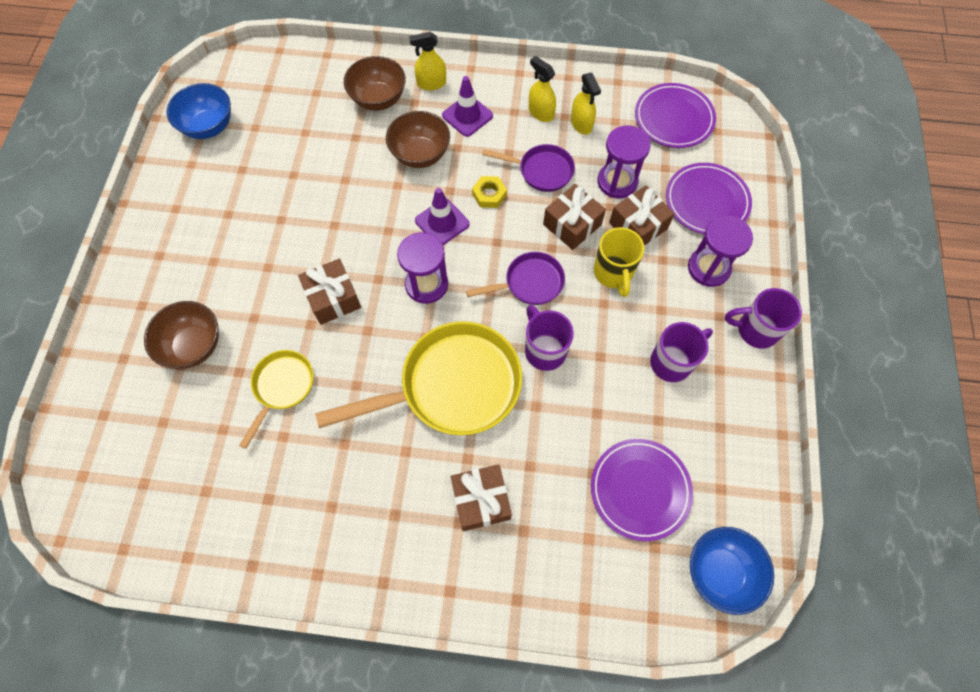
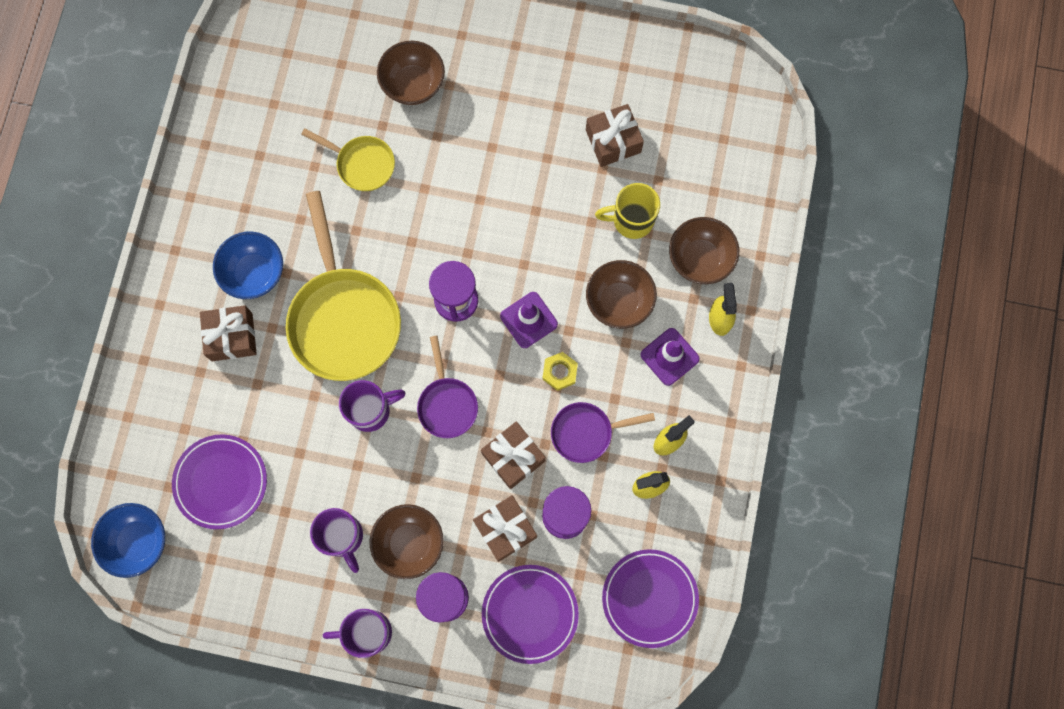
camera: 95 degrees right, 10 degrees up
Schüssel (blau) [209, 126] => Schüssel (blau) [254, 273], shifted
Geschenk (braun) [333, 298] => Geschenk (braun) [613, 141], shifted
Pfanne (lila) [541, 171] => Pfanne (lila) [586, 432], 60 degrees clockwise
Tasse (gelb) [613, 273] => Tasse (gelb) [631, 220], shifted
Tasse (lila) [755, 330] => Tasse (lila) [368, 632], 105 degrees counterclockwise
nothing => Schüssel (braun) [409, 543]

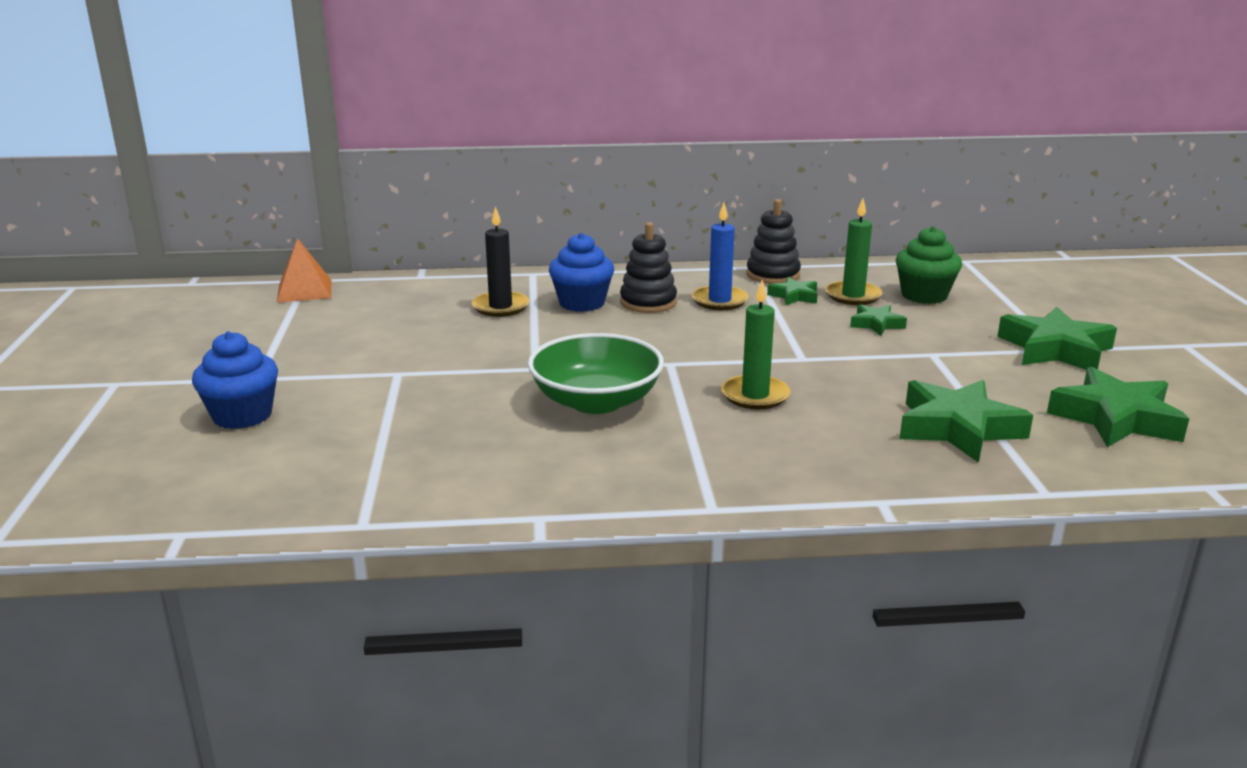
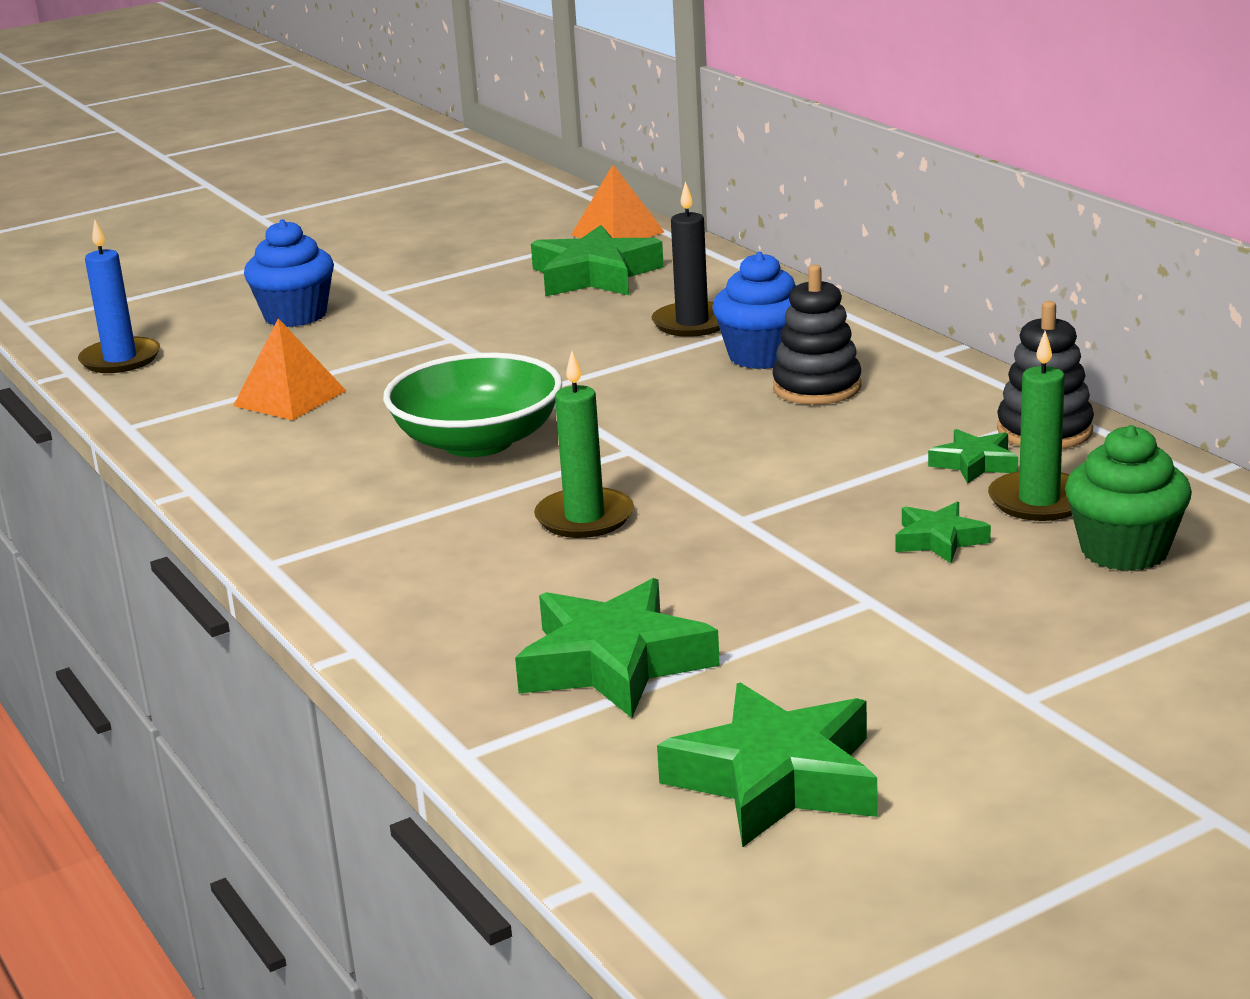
camera: 65 degrees right, 0 degrees up
Kerze (blau) [719, 301] => Kerze (blau) [120, 359], shifted
Stern (grün) [1055, 349] => Stern (grün) [594, 275], shifted
nothing => Pyramide (orange) [290, 398]

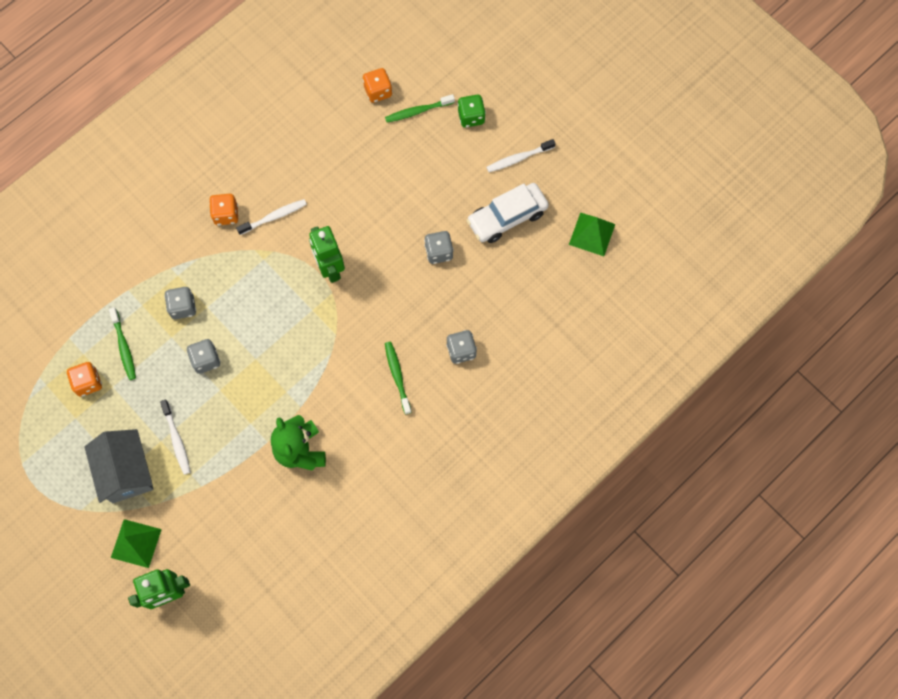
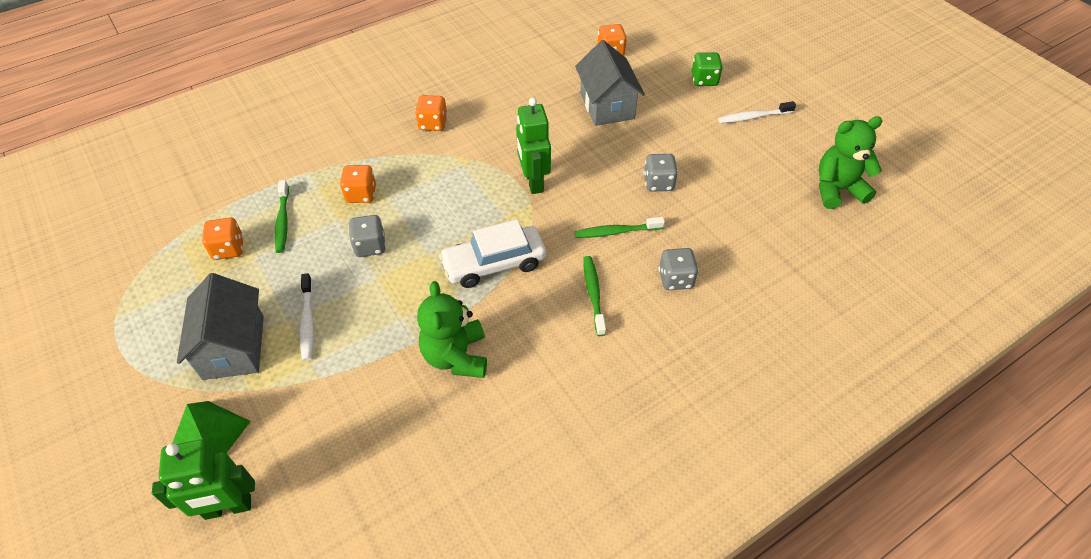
camera: 10 degrees right, 20 degrees down
Spielwürfel (grau) [183, 307] => Spielwürfel (orange) [361, 194]
Zahnbürste (weiß) [274, 217] => nothing
Zahnbürste (grün) [417, 111] => Zahnbürste (grün) [616, 232], shifted
Auto (weiß) [507, 217] => Auto (weiß) [494, 264], shifted
Pyramide (grün) [592, 234] => Teddybär (grün) [837, 189]
nothing => Haus (grau) [607, 106]

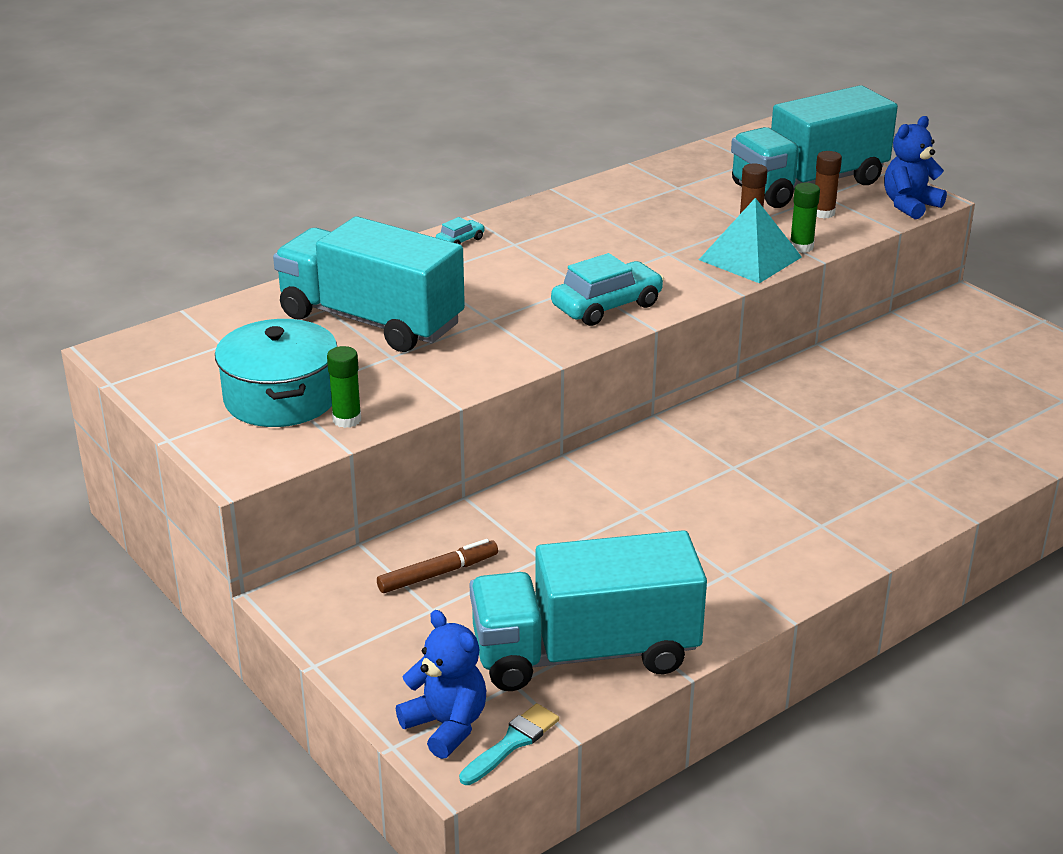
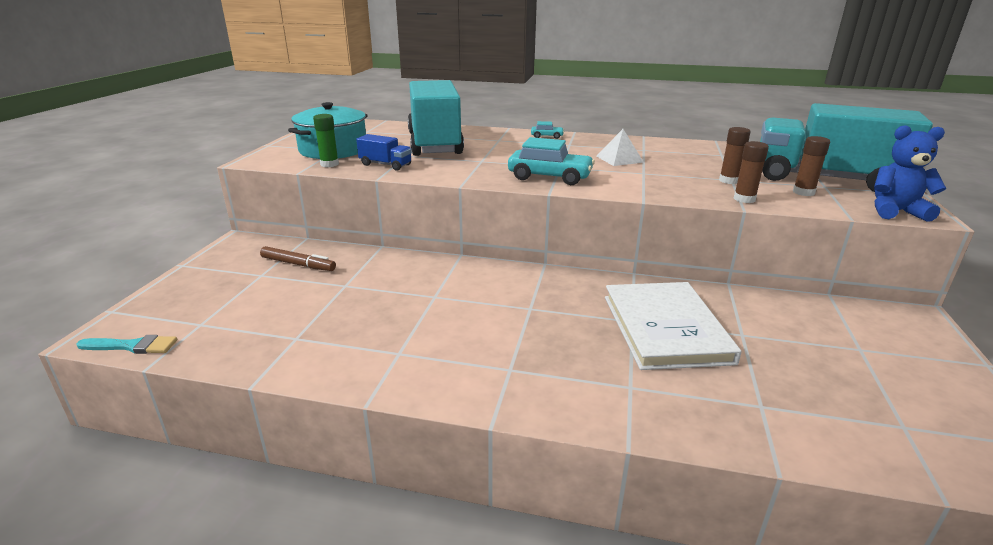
camera: 50 degrees right, 5 degrees down
Teddybär (blau) [446, 725] => nothing
Lastwagen (türkis) [585, 653] => nothing
Pyramide (türkis) [750, 258] => nothing
Klebestift (grün) [801, 247] => Klebestift (braun) [744, 199]
nothing => Lastwagen (blau) [385, 165]
nothing => Pyramide (weiß) [619, 159]
nothing => Buch (weiß) [665, 328]

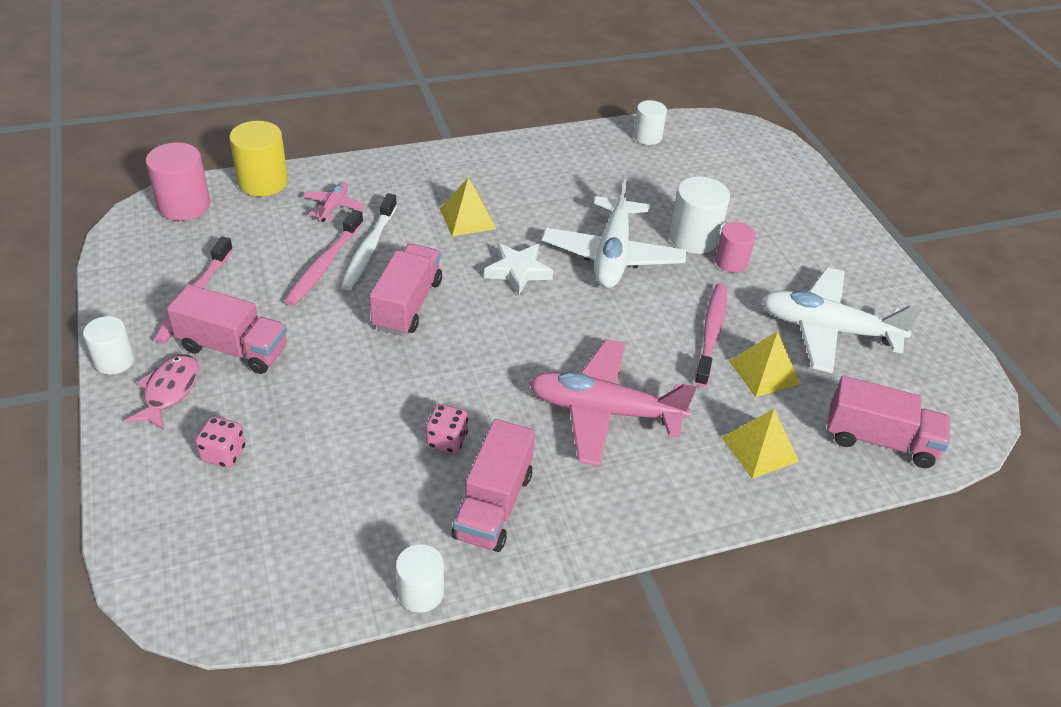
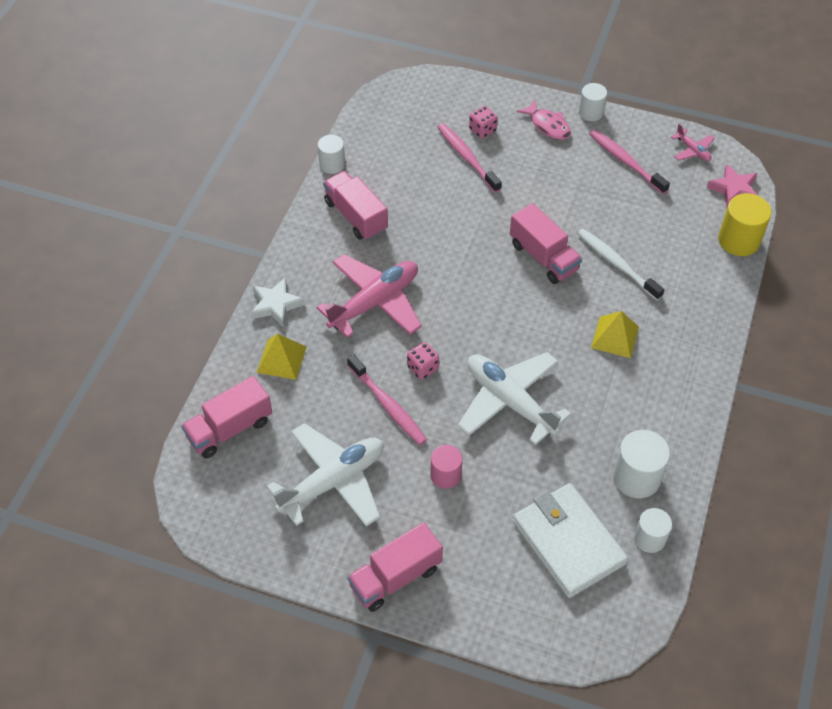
camera: 130 degrees right, 10 degrees up
Vollzylinder (rosa) [184, 205] => Stern (rosa) [734, 189]
Lastwagen (rosa) [233, 348] => Lastwagen (rosa) [395, 577], shifted
Zahnbürste (rosa) [324, 265] => Zahnbürste (rosa) [467, 157], shifted
Flugzeug (rosa) [333, 206] => Flugzeug (rosa) [692, 150], shifted
Spielwürfel (rosa) [447, 440] => Spielwürfel (rosa) [423, 368], shifted
Stern (weiß) [518, 271] => Stern (weiß) [276, 305], shifted
Vollzylinder (weiß) [693, 238] => Vollzylinder (weiß) [636, 477], shifted
Pyramide (gelb) [764, 372] => nothing
nothing => Geldbörse (weiß) [568, 542]

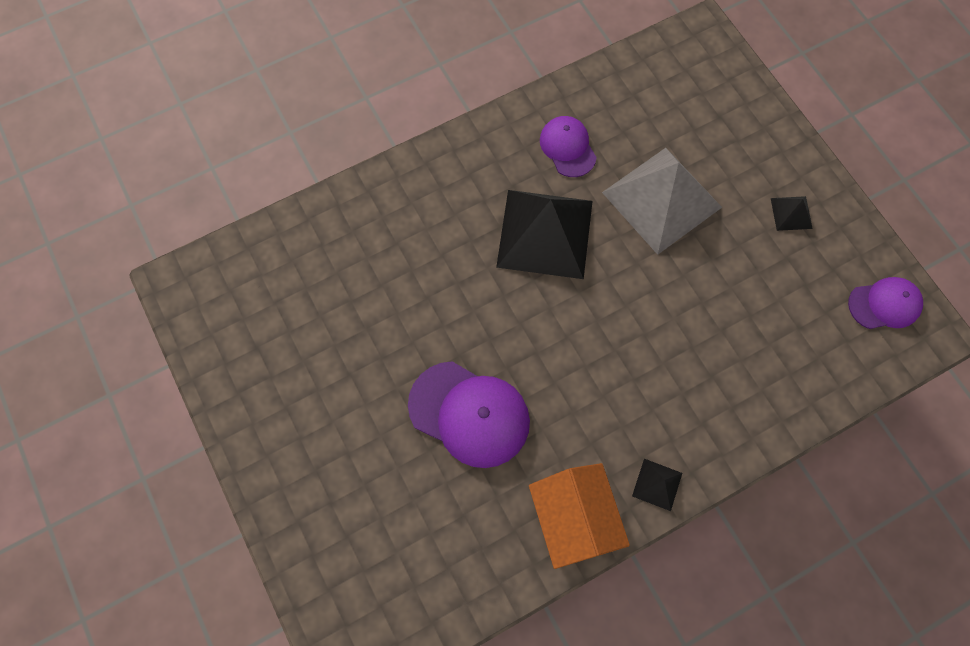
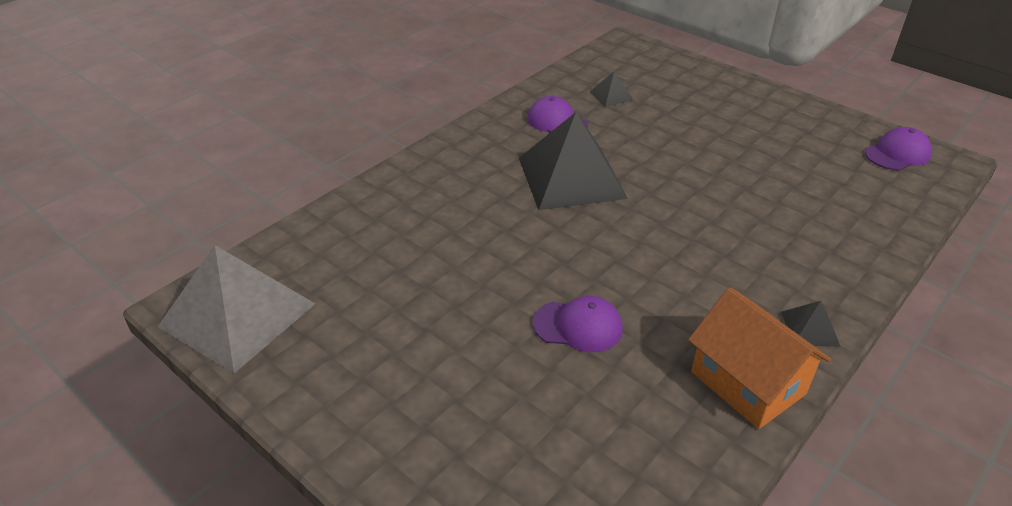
camera: 20 degrees left, 30 degrees down
Kappe (lila) [469, 414] => Kappe (lila) [578, 326], x0.60
Pyramide (grau) [661, 200] => Pyramide (grau) [237, 315], shifted
Pyramide (schwarz) [791, 213] => Pyramide (schwarz) [611, 95], shifted

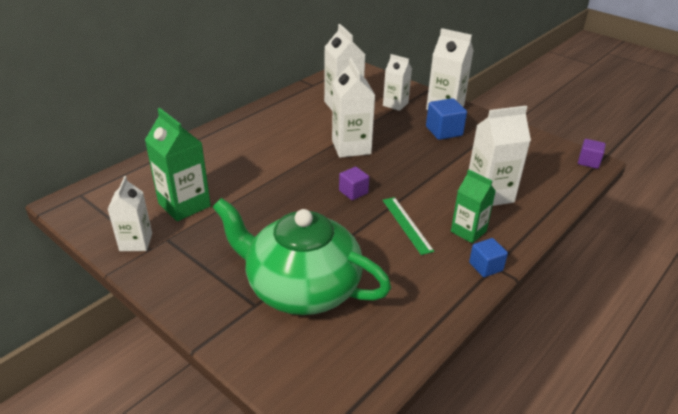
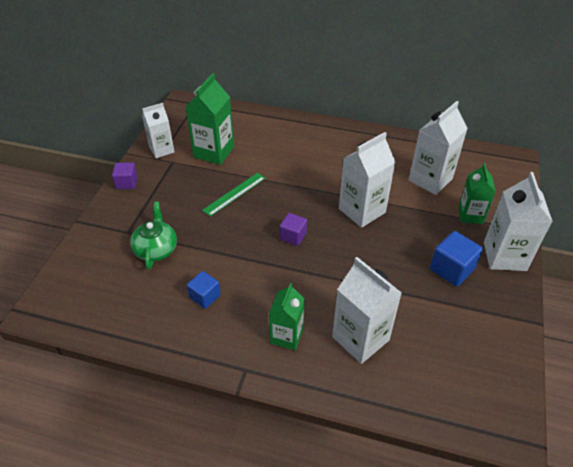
camera: 65 degrees right, 10 degrees up
Teekanne (grün) [301, 287] => Teekanne (grün) [156, 249], x0.50
Getränkekarton (weiß) [395, 104] => Getränkekarton (grün) [470, 215]
Lineal (grün) [407, 224] => Lineal (grün) [234, 194], shifted
Kubus (blau) [485, 267] => Kubus (blau) [205, 296], shifted
Kubus (lila) [588, 162] => Kubus (lila) [127, 183], shifted

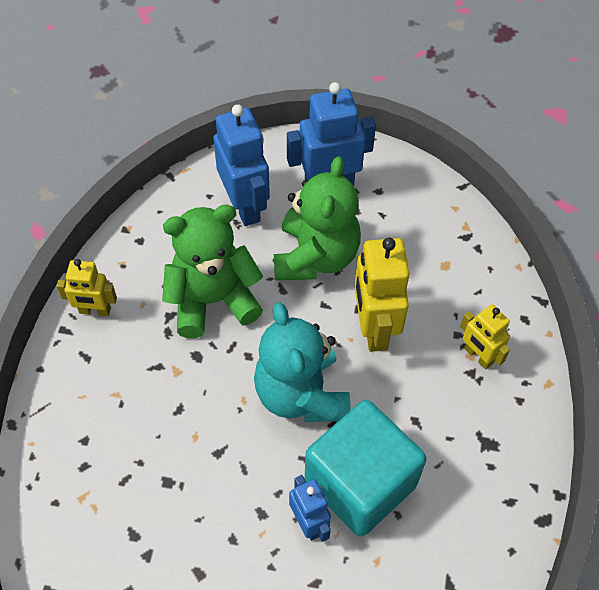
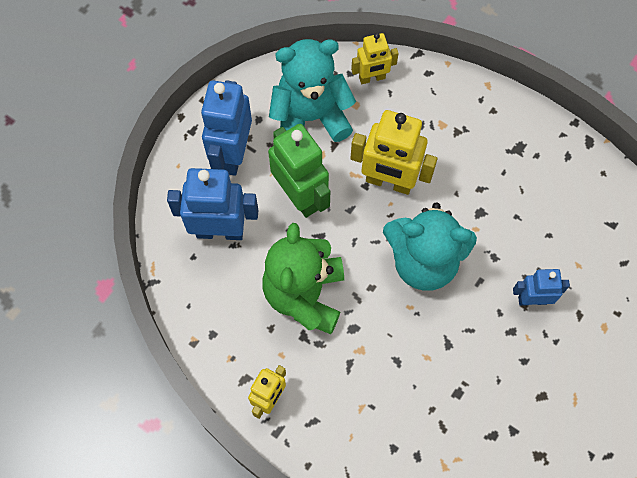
camera: 65 degrees left, 10 degrees up
Teddybär (grün) [315, 256] => Roboter (grün) [300, 196]
Kubus (türkis) [360, 483] => nothing
Roboter (gelb) [478, 356] => Roboter (gelb) [372, 78], shifted
nothing => Teddybär (türkis) [310, 117]

